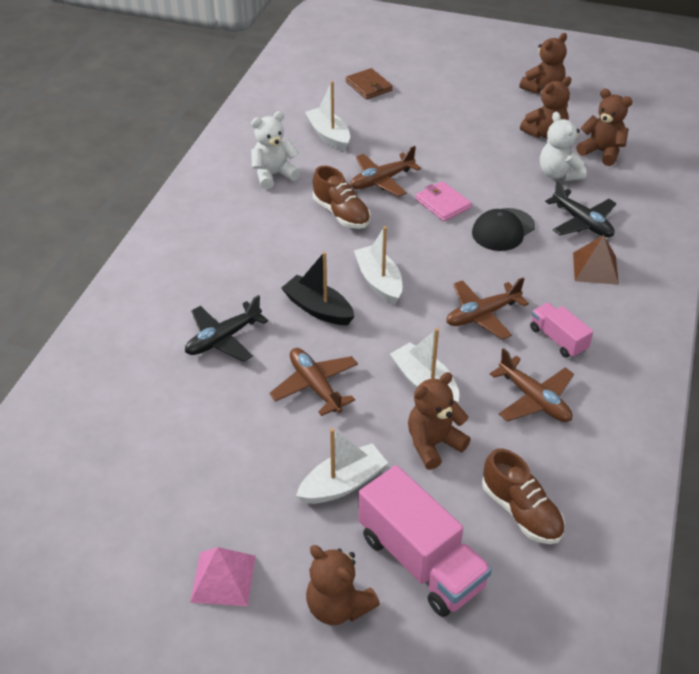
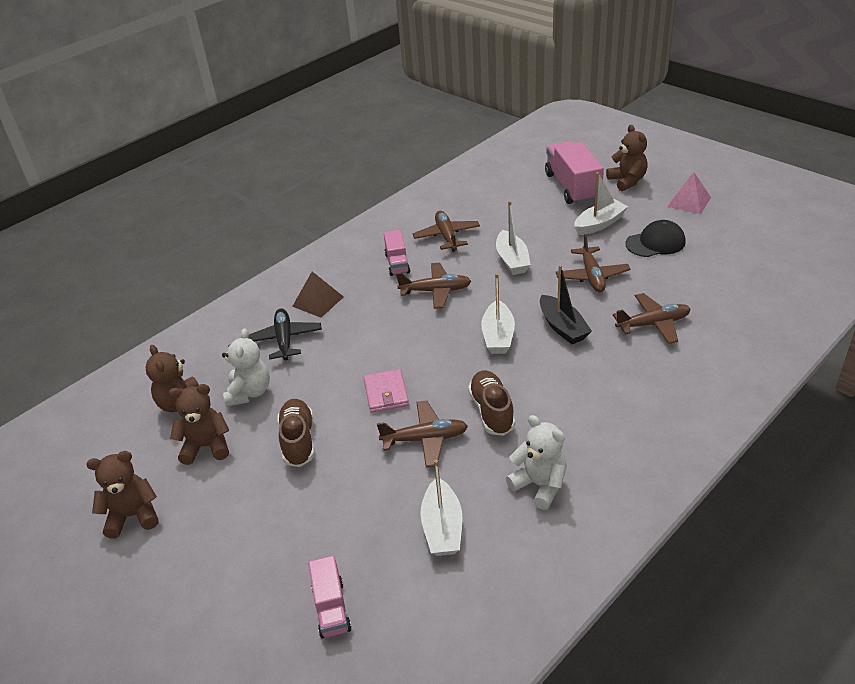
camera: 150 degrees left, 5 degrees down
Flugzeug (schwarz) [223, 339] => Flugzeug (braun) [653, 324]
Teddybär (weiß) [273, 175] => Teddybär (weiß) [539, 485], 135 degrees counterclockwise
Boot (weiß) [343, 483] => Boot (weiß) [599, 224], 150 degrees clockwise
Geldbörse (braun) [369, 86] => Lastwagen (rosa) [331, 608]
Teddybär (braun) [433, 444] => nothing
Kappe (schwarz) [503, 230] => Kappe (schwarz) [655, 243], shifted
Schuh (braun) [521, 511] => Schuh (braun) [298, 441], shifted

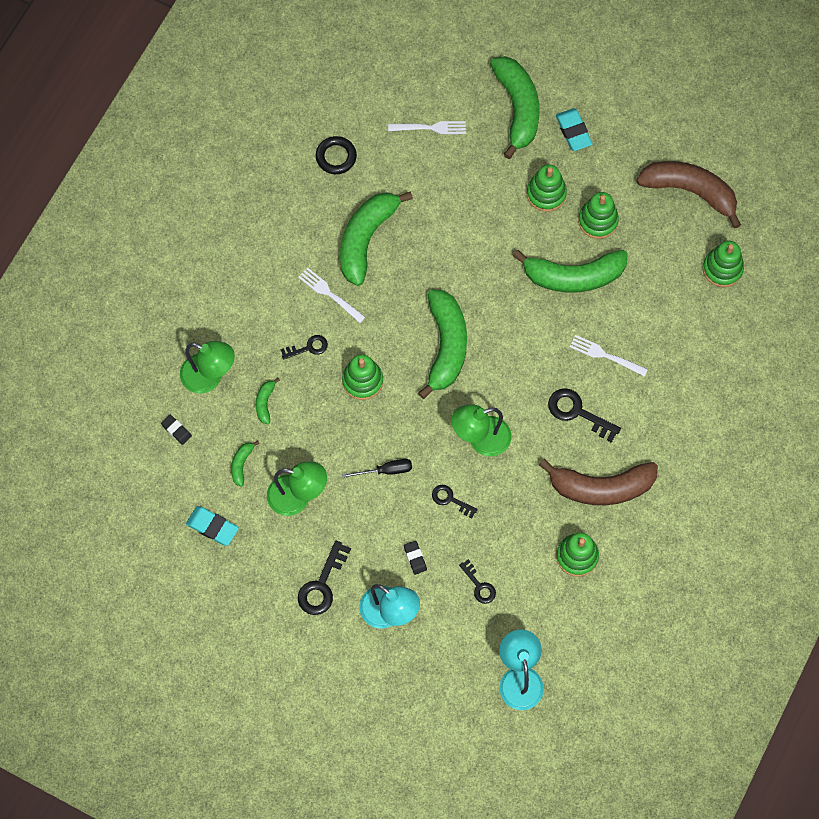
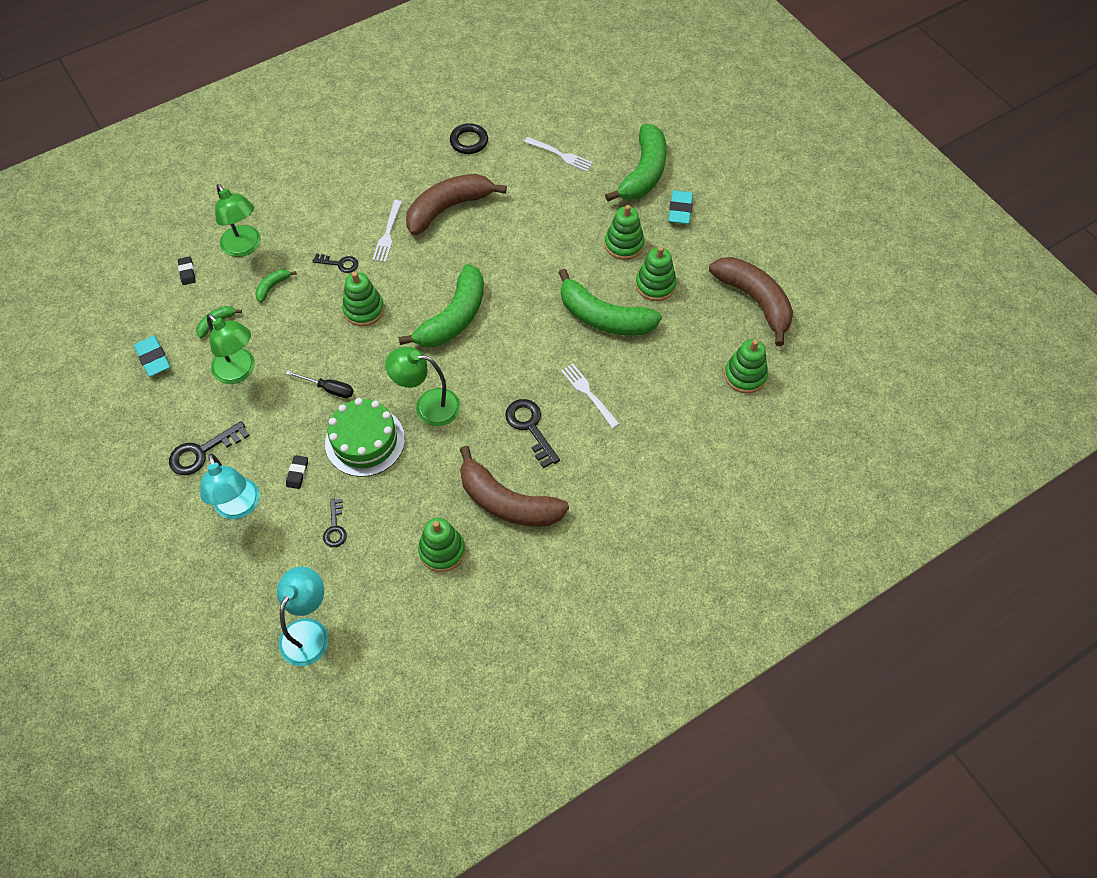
camera: 30 degrees right, 10 degrees down
Gabel (weiß) [330, 294] => Gabel (weiß) [388, 233], 150 degrees counterclockwise
Banane (grün) [366, 239] => Banane (braun) [448, 208]
Schlüssel (schwarz) [450, 499] => Kuchen (grün) [365, 441]

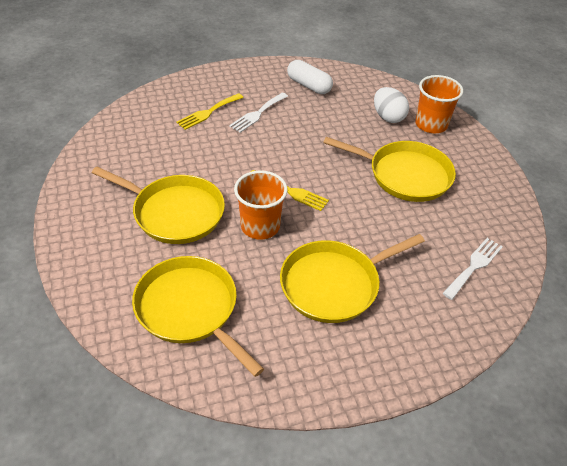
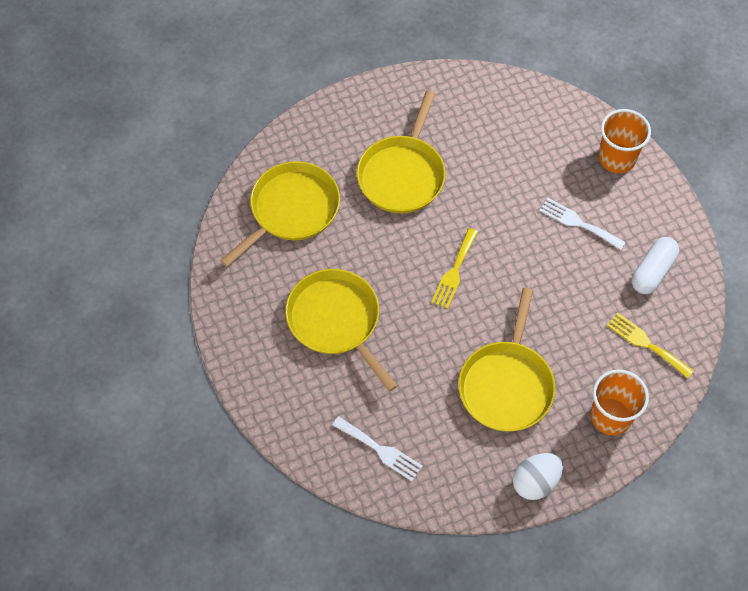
camera: 85 degrees right, 15 degrees up
Gabel (gelb) [208, 112] => Gabel (gelb) [646, 343], shifted
Becher (orange) [260, 226] => Becher (orange) [617, 158], shifted
Ei (weiß) [388, 117] => Ei (weiß) [535, 482], shifted

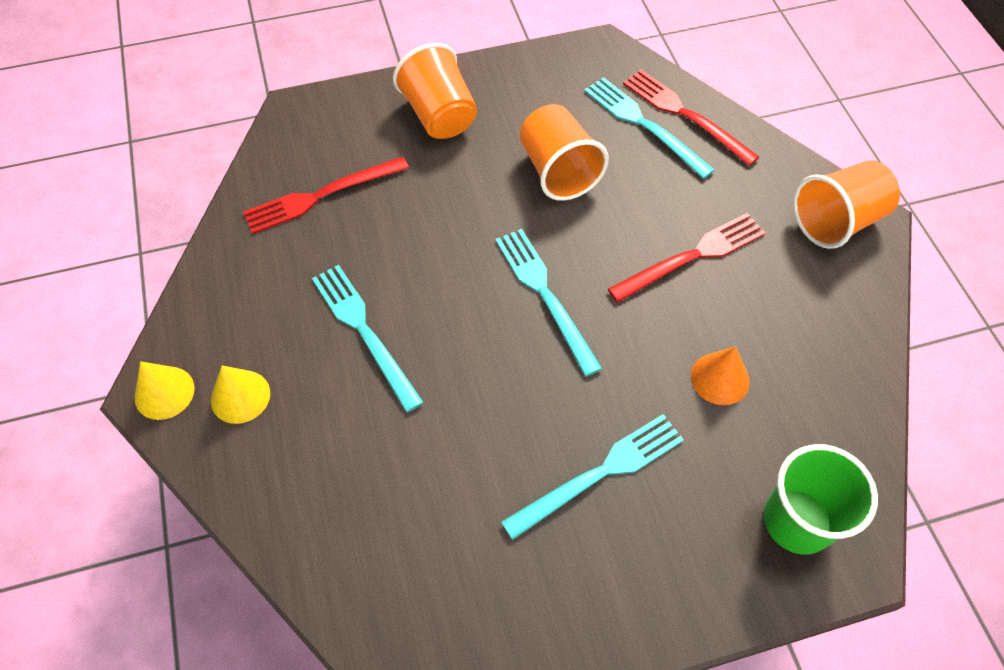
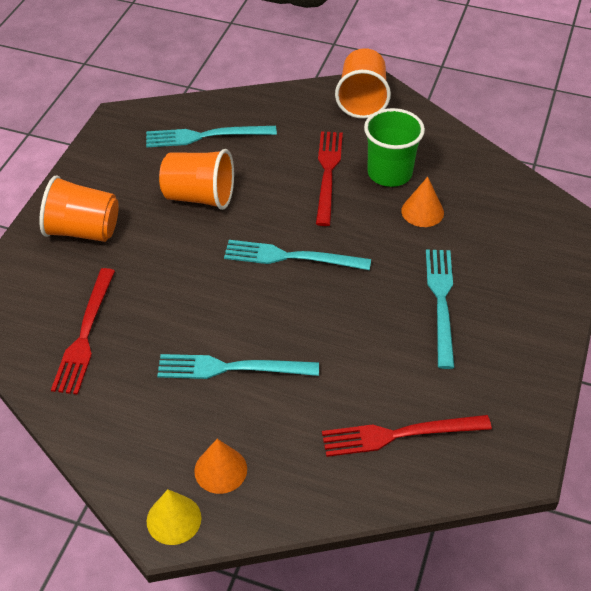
camera: 55 degrees left, 10 degrees down
Kegel (gelb) [240, 396] => Kegel (orange) [220, 470]
Gabel (rot) [685, 115] => Gabel (rot) [399, 434], shifted
Becher (grün) [797, 521] => Becher (grün) [389, 173], shifted

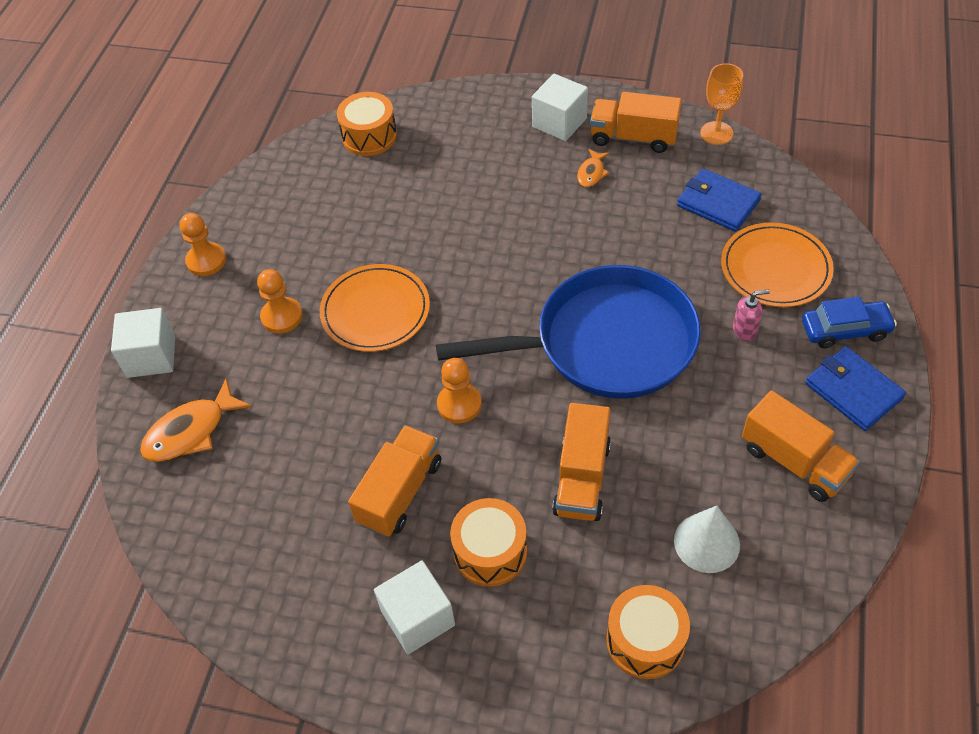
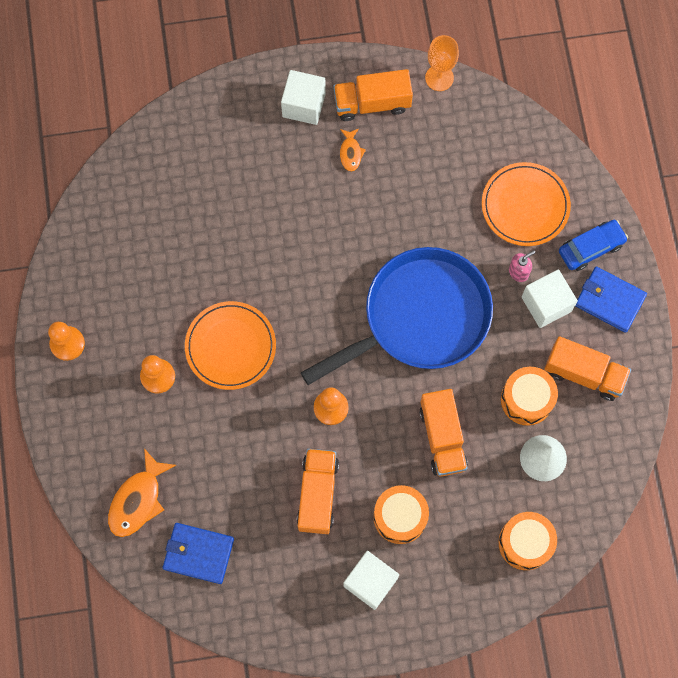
camera: 25 degrees left, 20 degrees up
Kubus (weiß) [151, 356] => Kubus (weiß) [546, 304], shifted
Trommel (orange) [369, 136] => Trommel (orange) [526, 399], shifted
Geldbörse (blau) [718, 203] => Geldbörse (blau) [198, 553], shifted

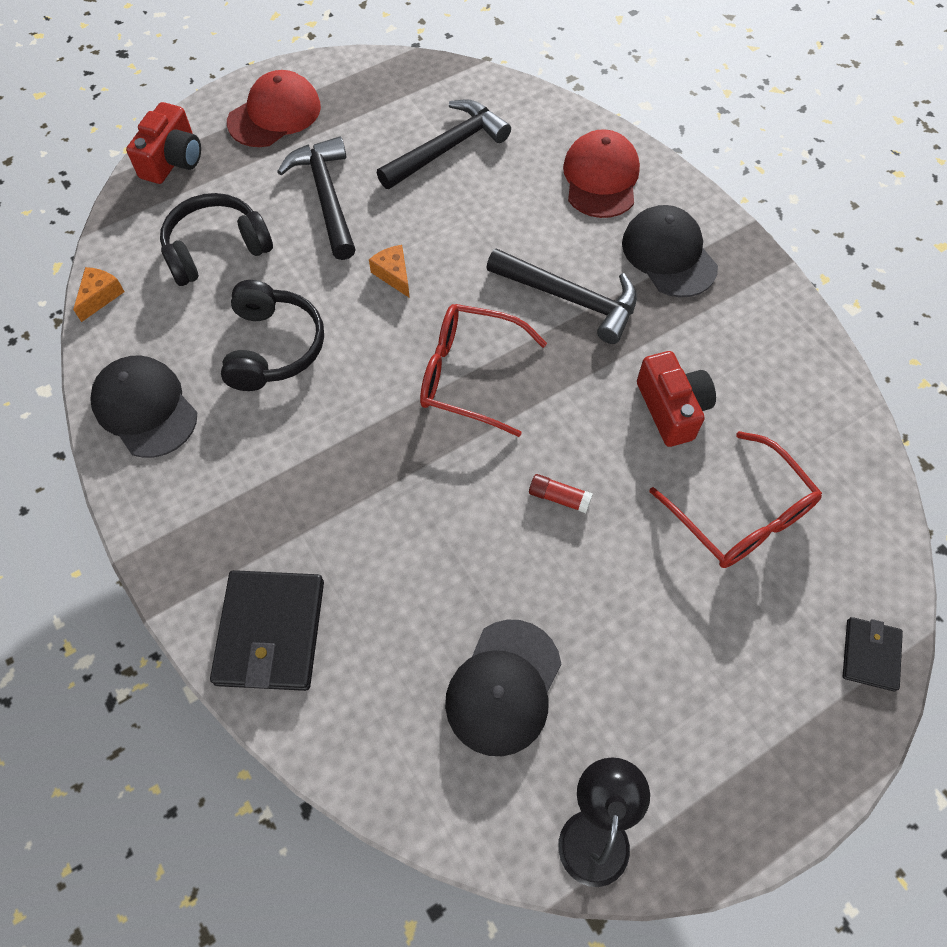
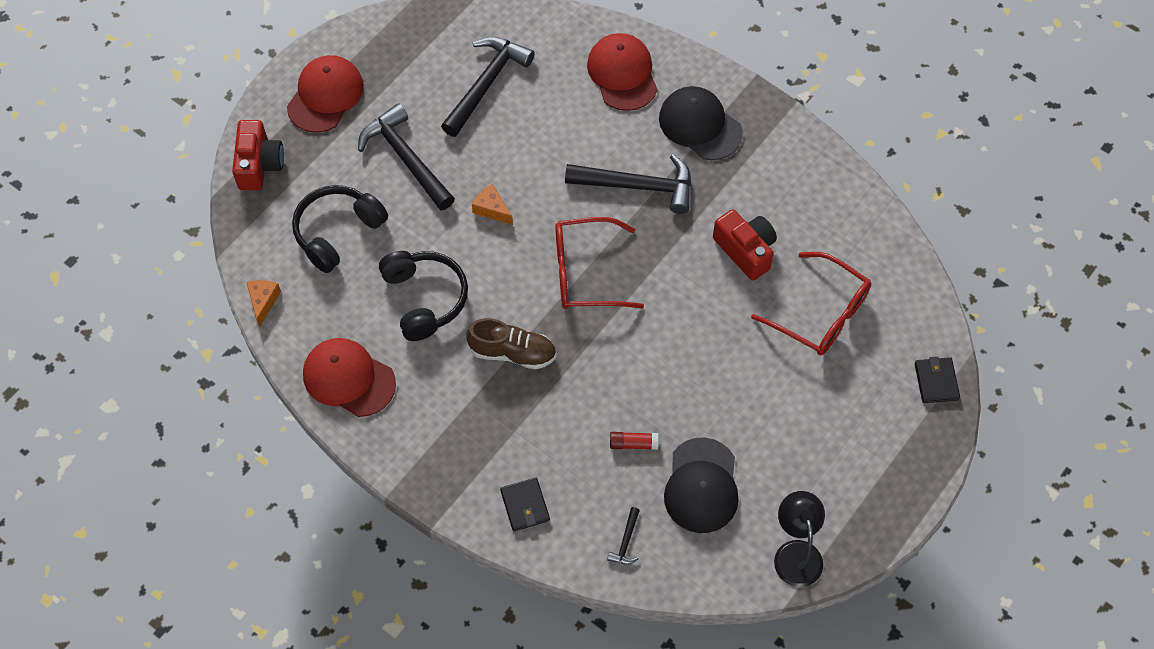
camera: 20 degrees left, 0 degrees up
Kappe (schwarz) [145, 408] => Kappe (rot) [348, 378]
Geldbörse (schwarz) [271, 632] => Geldbörse (schwarz) [525, 505], x0.55
Klebestift (rot) [559, 497] => Klebestift (rot) [633, 444], shifted
nothing => Schuh (braun) [512, 352]
nothing => Hammer (schwarz) [626, 542]

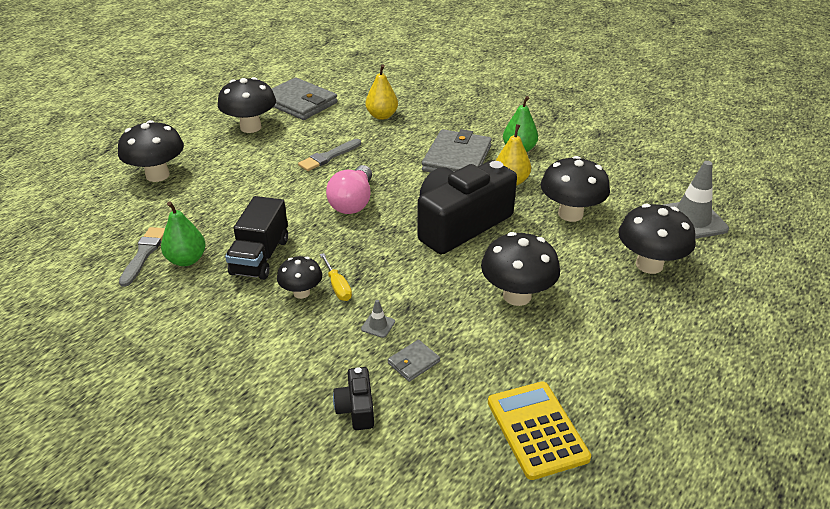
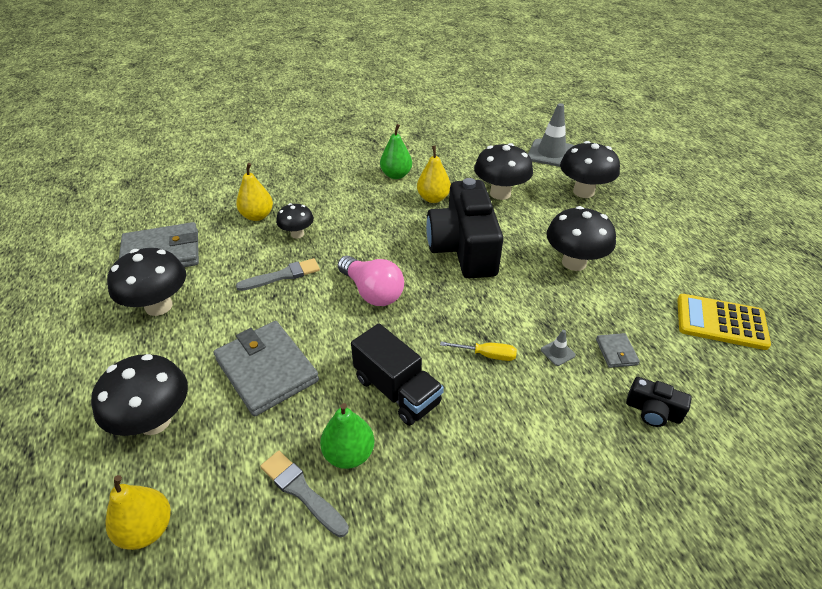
camera: 55 degrees left, 5 degrees up
Pilz (schwarz) [301, 293] => Pilz (schwarz) [297, 234], shifted
Pinsel (grau) [328, 157] => Pinsel (grau) [282, 275], 105 degrees counterclockwise
Geldbörse (grau) [457, 158] => Geldbörse (grau) [266, 370], shifted
nothing => Birne (gelb) [147, 529]

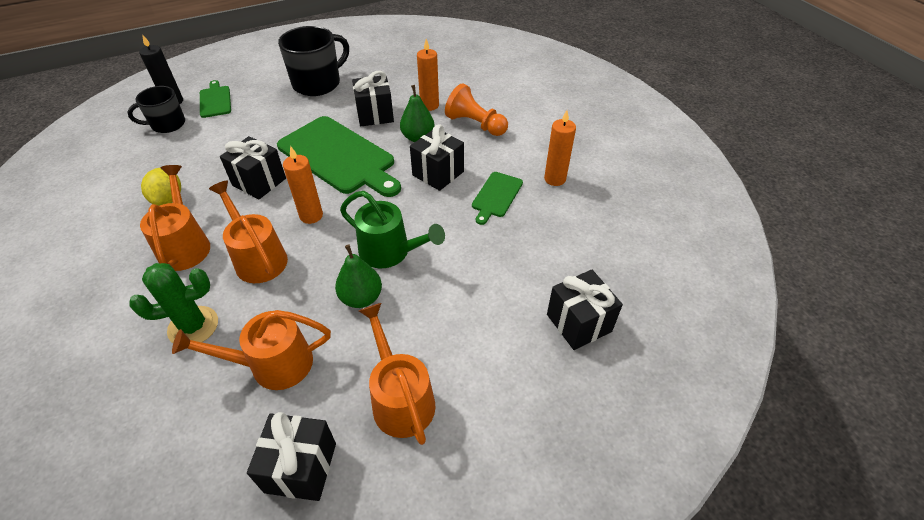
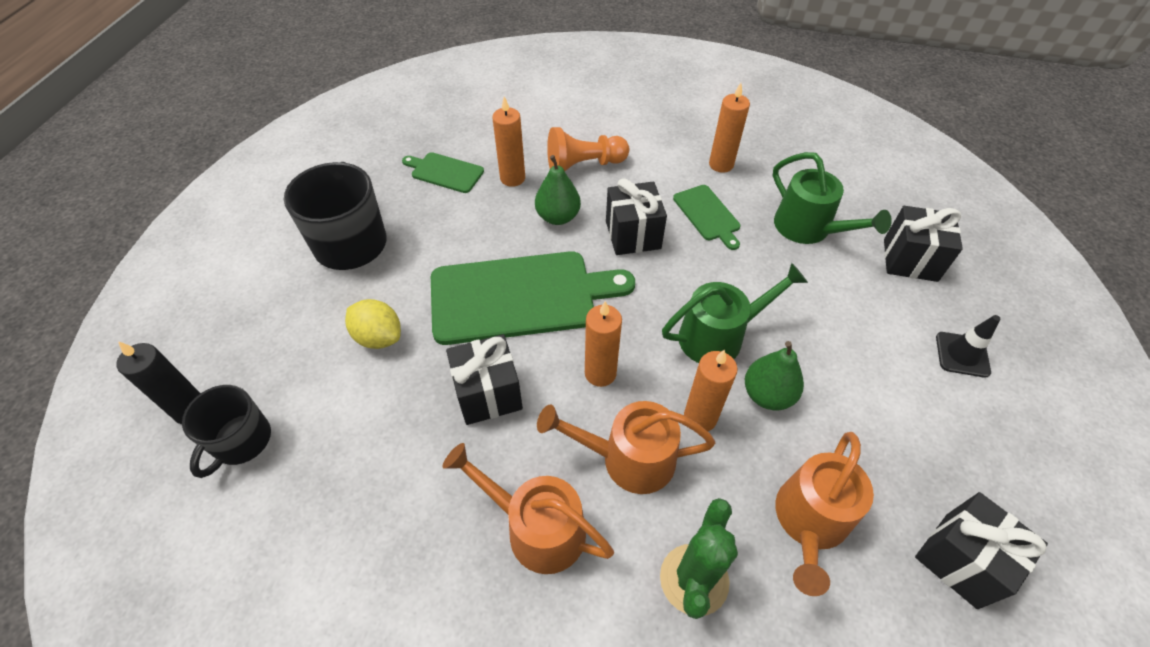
camera: 50 degrees left, 5 degrees up
Zitrone (gelb) [168, 199] => Zitrone (gelb) [379, 337], shifted
Schneidebrett (grün) [215, 100] => Schneidebrett (grün) [445, 172], shifted
Geschenk (schwarz) [375, 115] => nothing
Gießkanne (orange) [400, 398] => nothing
nothing => Kerze (orange) [700, 417]
nothing => Gießkanne (grün) [808, 229]
nothing => Leitkegel (schwarz) [962, 354]

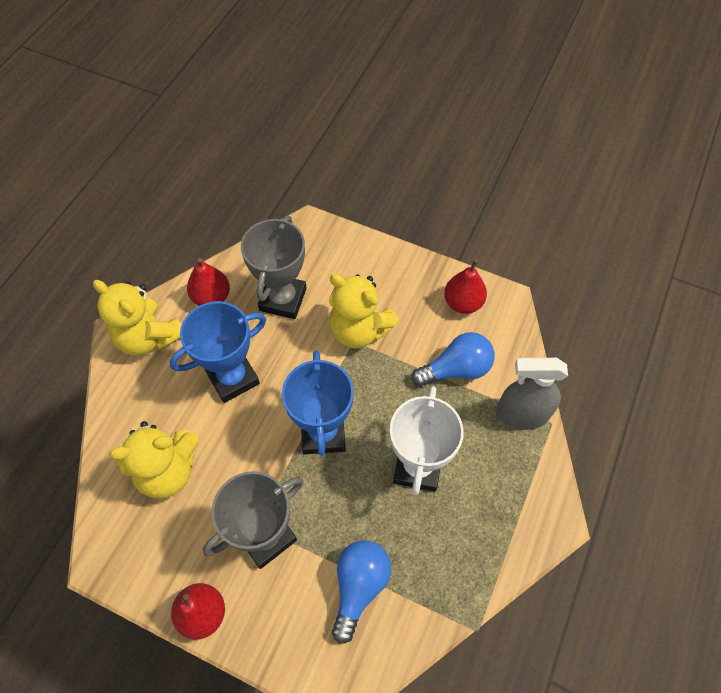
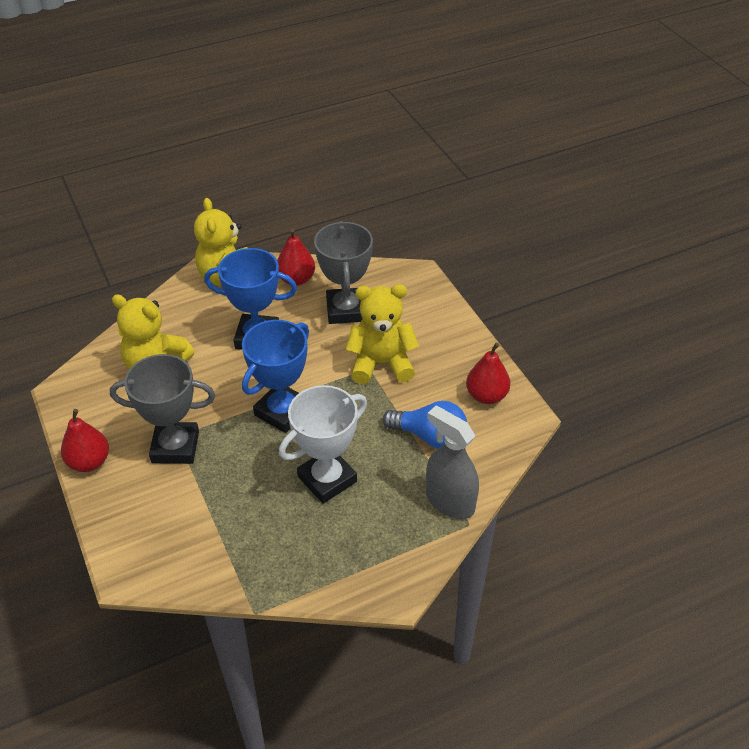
camera: 40 degrees right, 15 degrees down
Pokal (grau) [283, 299] => Pokal (grau) [346, 310], 60 degrees counterclockwise
Teddybär (gelb) [359, 330] => Teddybär (gelb) [381, 363], 105 degrees clockwise
Glühbirne (blau) [359, 586] => nothing

